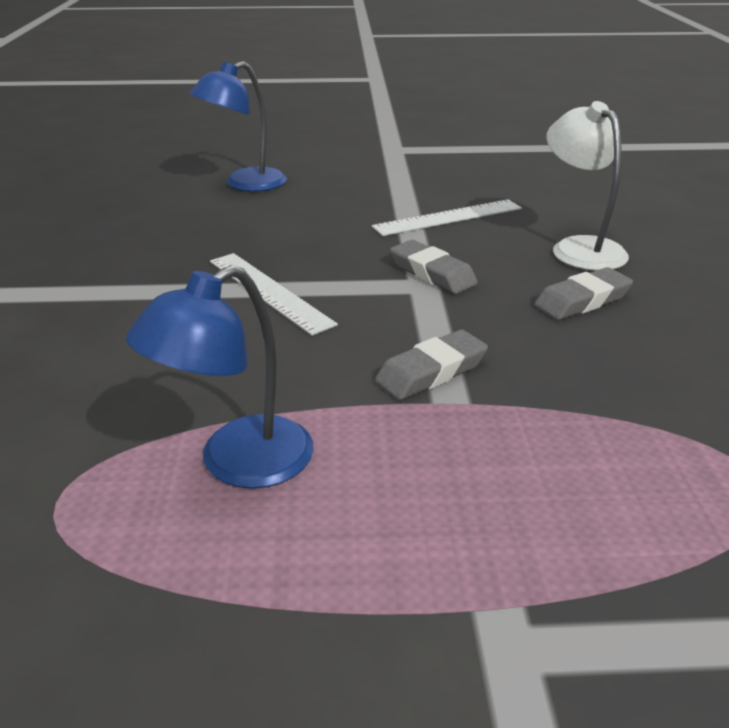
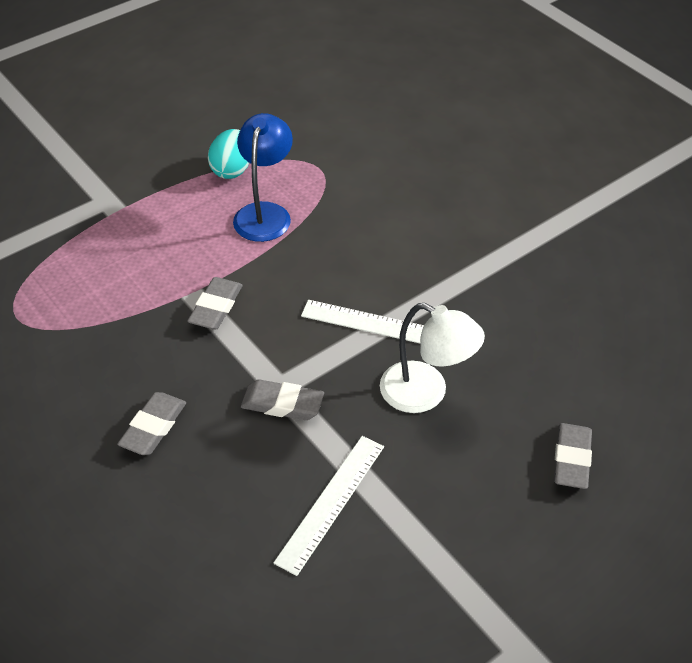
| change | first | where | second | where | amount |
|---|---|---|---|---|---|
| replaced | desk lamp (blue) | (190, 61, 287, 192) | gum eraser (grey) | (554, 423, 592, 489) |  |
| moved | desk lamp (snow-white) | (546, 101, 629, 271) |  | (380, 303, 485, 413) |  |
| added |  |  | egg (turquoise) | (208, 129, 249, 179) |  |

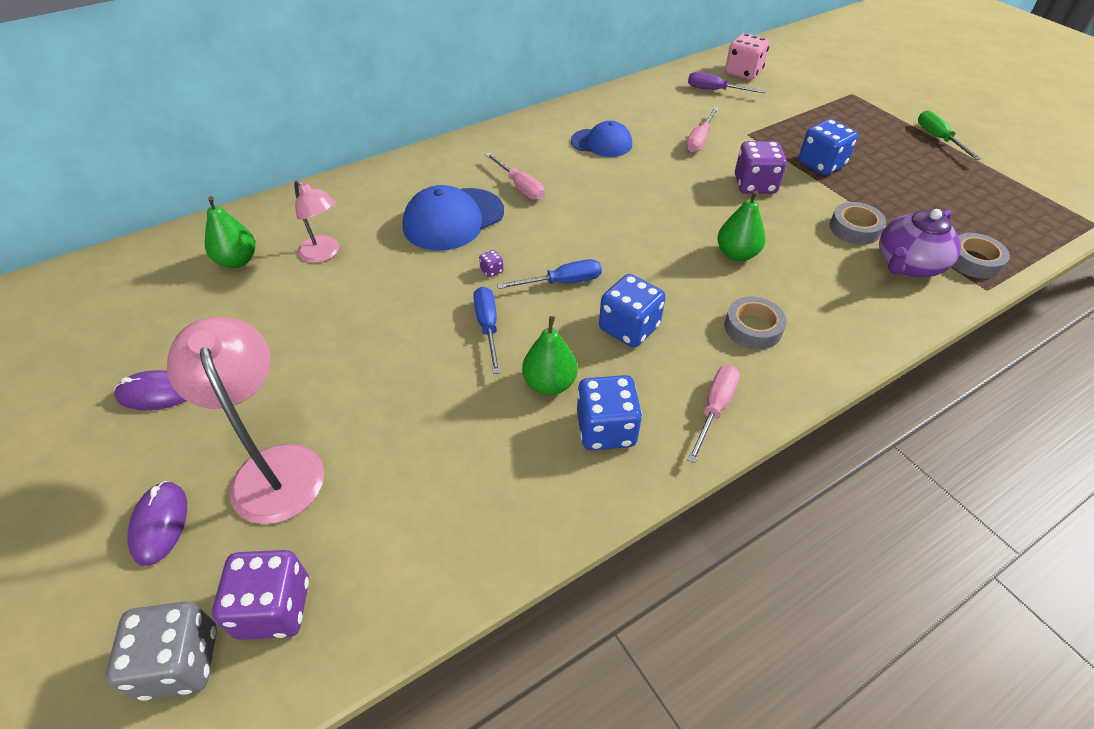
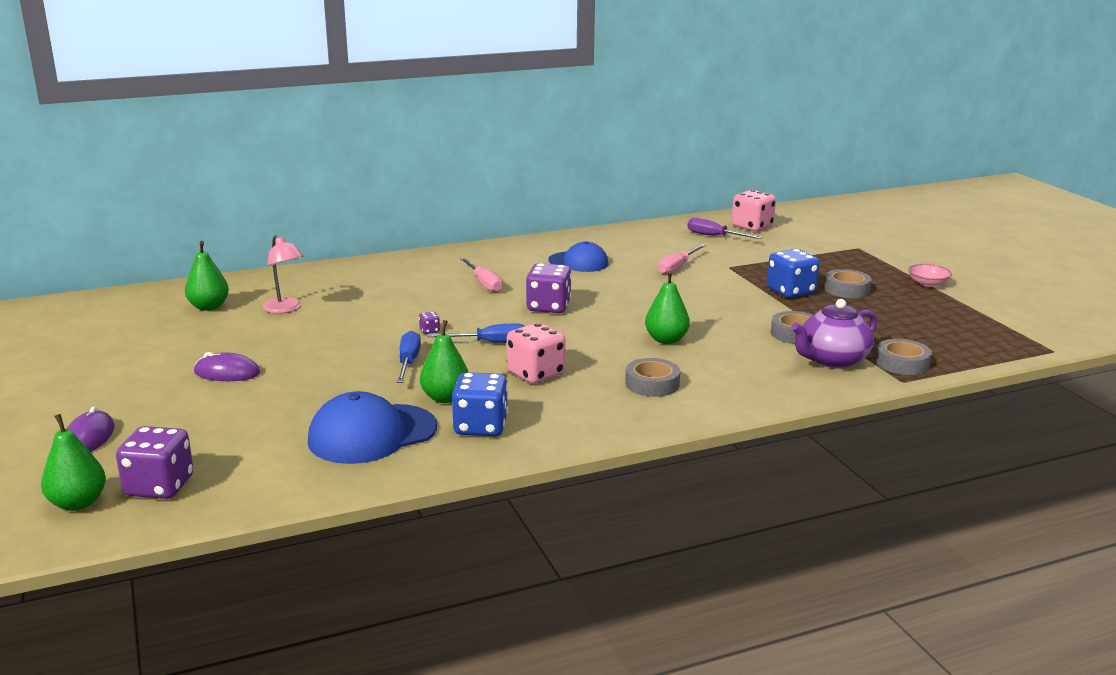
| change | first | where | second | where | amount |
|---|---|---|---|---|---|
| replaced | flat screwdriver (green) | (918, 110, 981, 160) | bowl (rose-pink) | (908, 264, 952, 287) |  |
| moved | dice (royal purple) | (735, 141, 787, 194) |  | (526, 263, 572, 313) |  |
| moved | baseball cap (blue) | (403, 185, 504, 251) |  | (308, 391, 437, 464) |  |
| recoloured | dice (blue) | (599, 274, 666, 348) | dice (rose-pink) | (507, 323, 566, 384) |  |
| removed | desk lamp (rose-pink) | (167, 317, 324, 524) |  |  |  |
| removed | flat screwdriver (rose-pink) | (687, 365, 740, 463) |  |  |  |
| moved | PC mouse (royal purple) | (114, 370, 186, 410) |  | (194, 352, 260, 381) |  |
| replaced | dice (grey) | (105, 601, 217, 701) | pear (green) | (41, 414, 106, 511) |  |
| added |  |  | tape (grey) | (824, 269, 872, 298) |  |

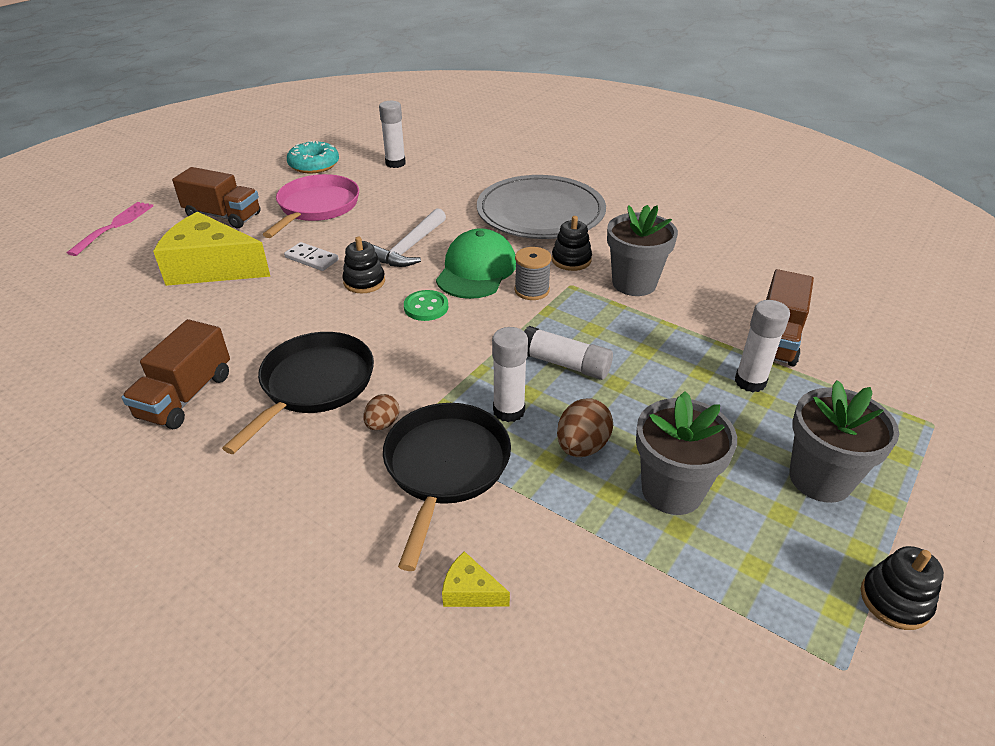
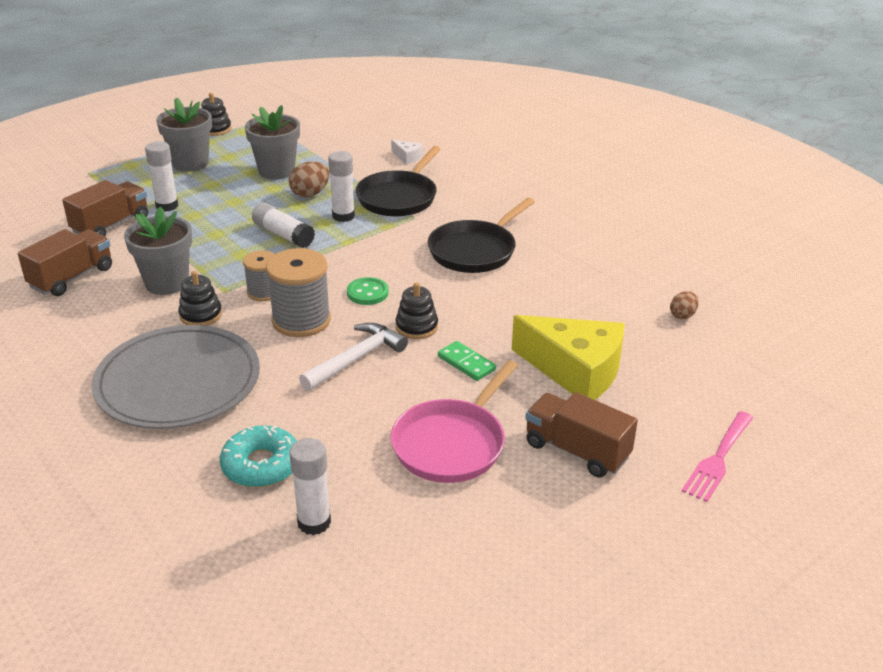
| change | first | where | second | where | amount |
|---|---|---|---|---|---|
| moved | donut (turquoise) | (287, 141, 339, 173) |  | (220, 425, 296, 488) |  |
| replaced | baseball cap (green) | (436, 228, 516, 299) | reel of thread (grey) | (266, 248, 331, 337) |  |
| recoloured | domino (snow-white) | (284, 242, 339, 271) | domino (green) | (438, 341, 496, 381) |  |
| moved | lorry (brown) | (122, 319, 230, 429) |  | (18, 229, 112, 296) |  |
| moved | egg (brown) | (363, 394, 399, 430) |  | (670, 291, 699, 319) |  |
| recoloured | cheese (golden) | (442, 551, 510, 607) | cheese (snow-white) | (391, 140, 423, 165) |  |

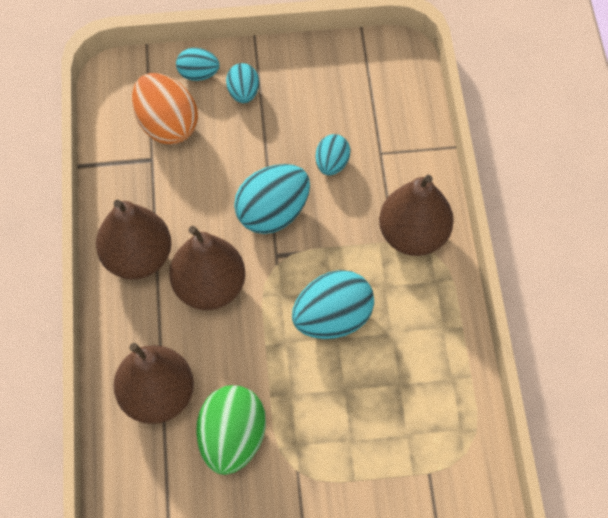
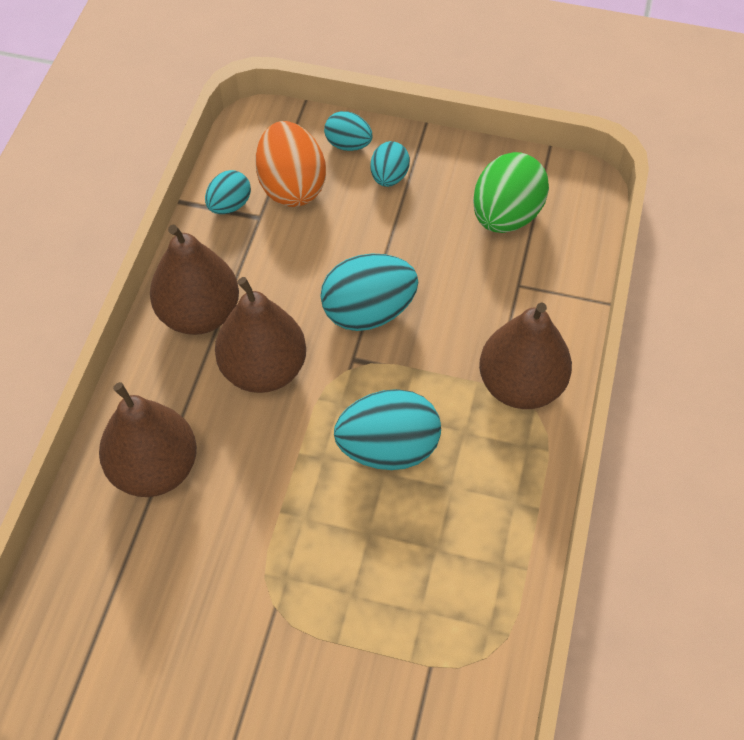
| change | first | where | second | where | amount |
|---|---|---|---|---|---|
| moved | egg (turquoise) | (315, 134, 350, 176) |  | (205, 170, 251, 214) |  |
| moved | egg (green) | (196, 385, 266, 475) |  | (473, 152, 549, 233) |  |

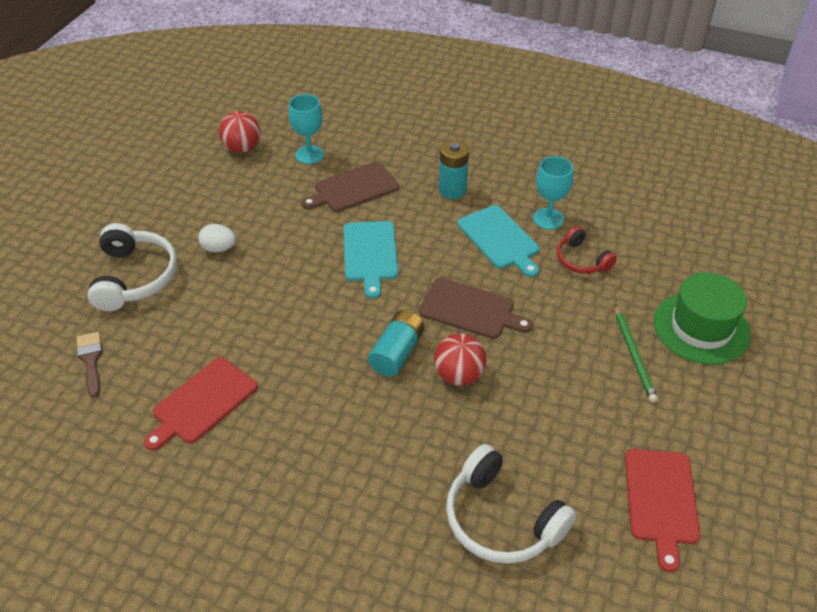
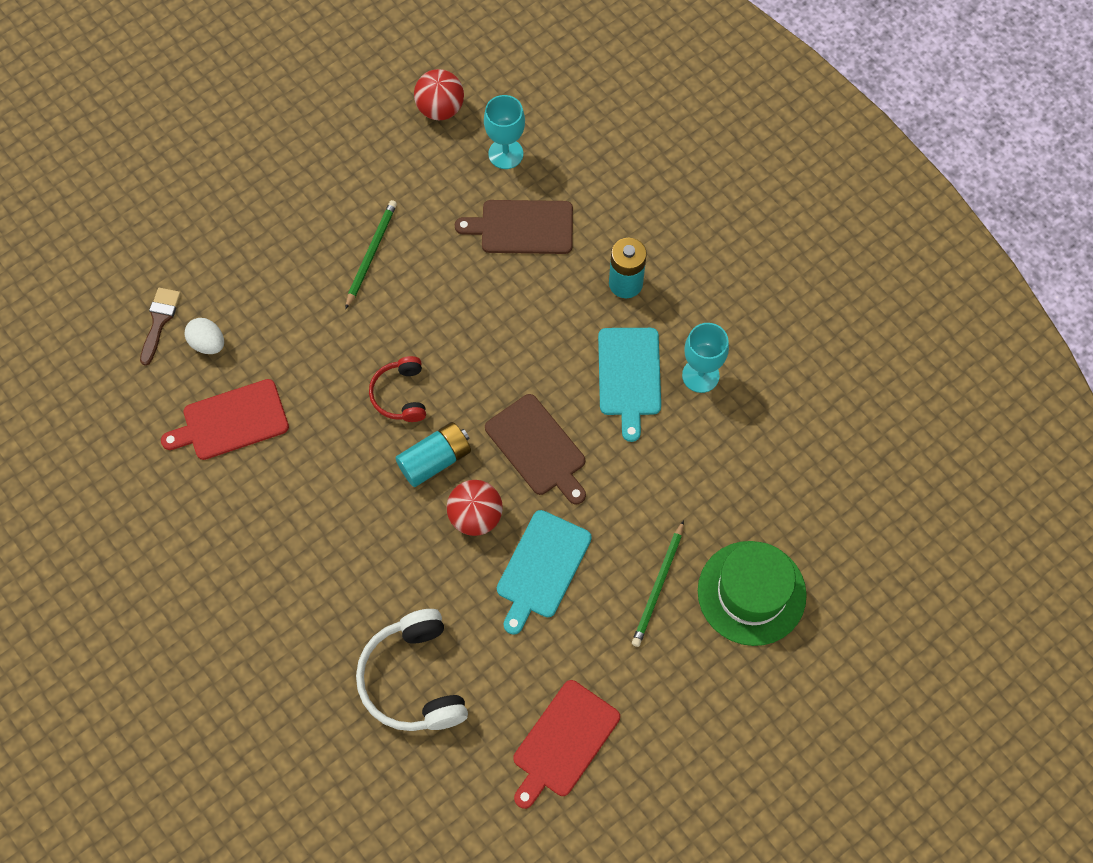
| change | first | where | second | where | amount |
|---|---|---|---|---|---|
| moved | chopping board (turquoise) | (343, 221, 398, 299) |  | (497, 510, 592, 635) |  |
| removed | over-ear headphones (snow-white) | (88, 223, 177, 311) |  |  |  |
| moved | egg (snow-white) | (198, 224, 236, 253) |  | (185, 318, 224, 354) |  |
| moved | over-ear headphones (crimson) | (557, 226, 617, 274) |  | (369, 356, 426, 422) |  |
| added |  |  | wooden pencil (green) | (345, 200, 397, 309) |  |

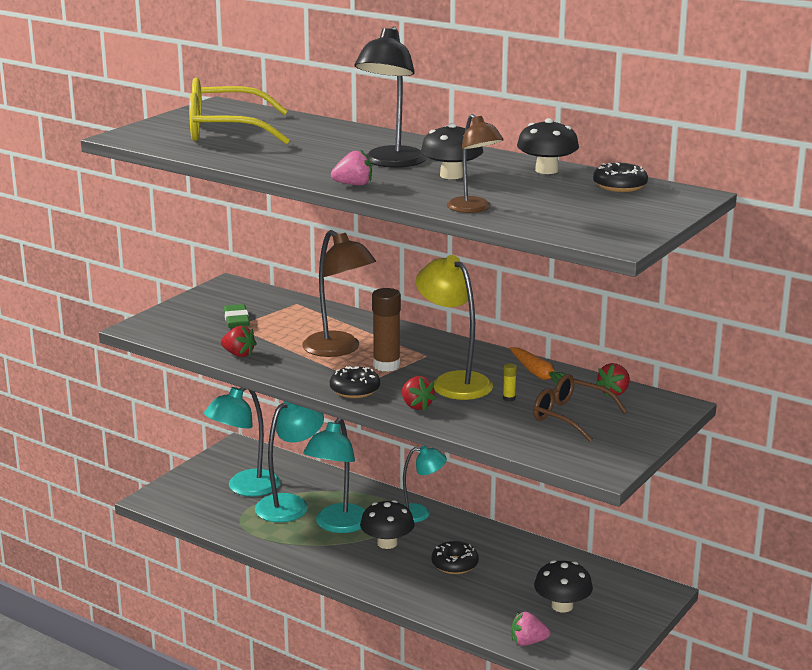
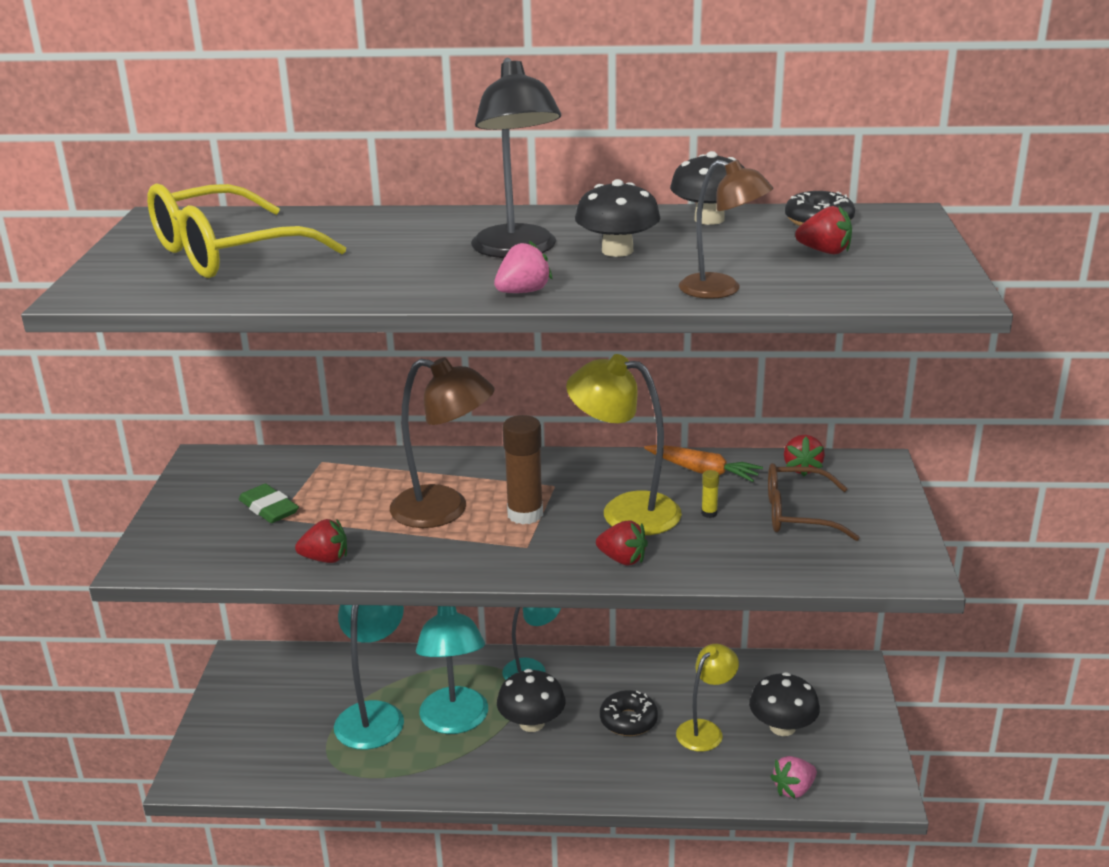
| change | first | where | second | where | amount |
|---|---|---|---|---|---|
| removed | donut (black) | (330, 366, 380, 398) |  |  |  |
| removed | desk lamp (turquoise) | (204, 387, 281, 497) |  |  |  |
| added |  |  | strawberry (crimson) | (795, 205, 852, 254) |  |
| added |  |  | desk lamp (golden) | (676, 644, 739, 752) |  |

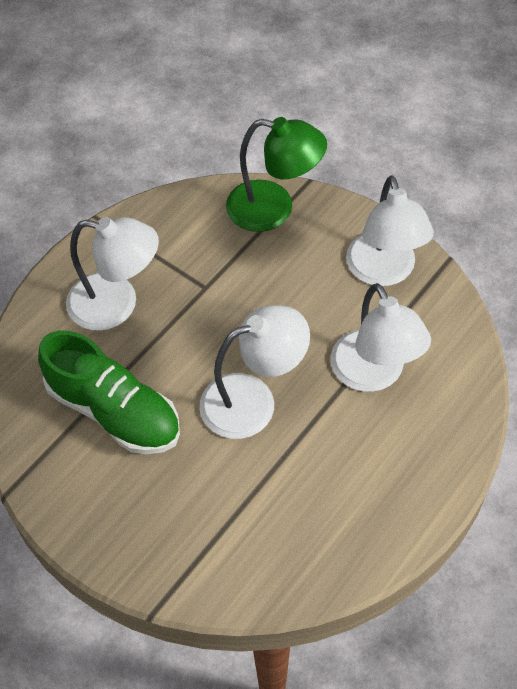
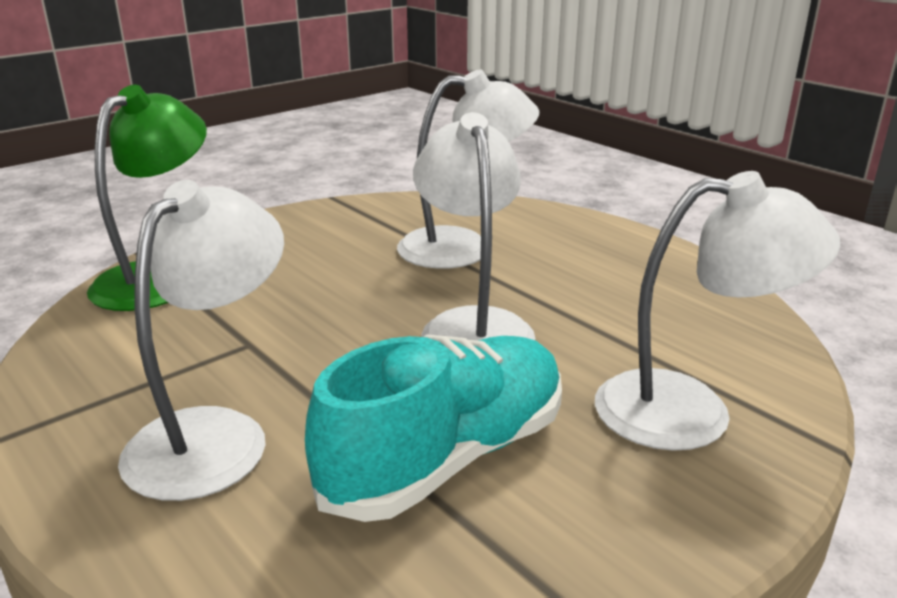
| change | first | where | second | where | amount |
|---|---|---|---|---|---|
| moved | desk lamp (snow-white) | (346, 175, 434, 286) |  | (595, 171, 840, 451) |  |
| recoloured | shoe (green) | (38, 331, 180, 454) | shoe (turquoise) | (305, 334, 562, 522) |  |

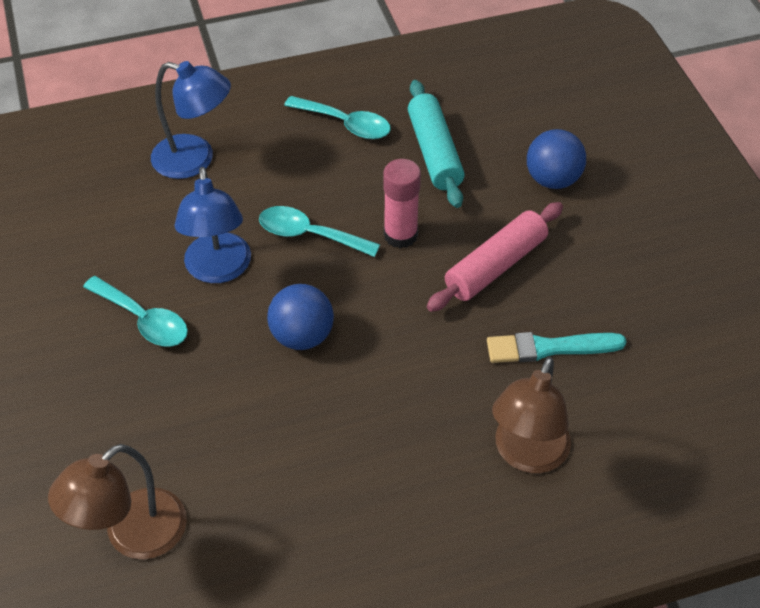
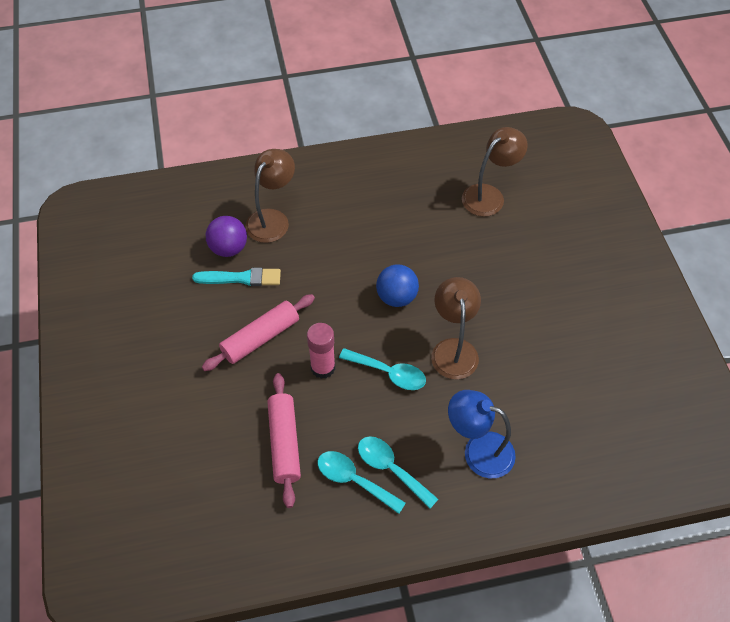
| change | first | where | second | where | amount |
|---|---|---|---|---|---|
| recoloured | pastry roller (turquoise) | (408, 80, 465, 208) | pastry roller (rose-pink) | (267, 373, 301, 508) |  |
| removed | ball (blue) | (527, 129, 586, 189) |  |  |  |
| recoloured | desk lamp (blue) | (174, 167, 251, 283) | desk lamp (brown) | (431, 277, 481, 379) |  |
| moved | spoon (turquoise) | (83, 276, 188, 347) |  | (358, 436, 439, 509) |  |
| added |  |  | ball (royal purple) | (206, 216, 247, 257) |  |

